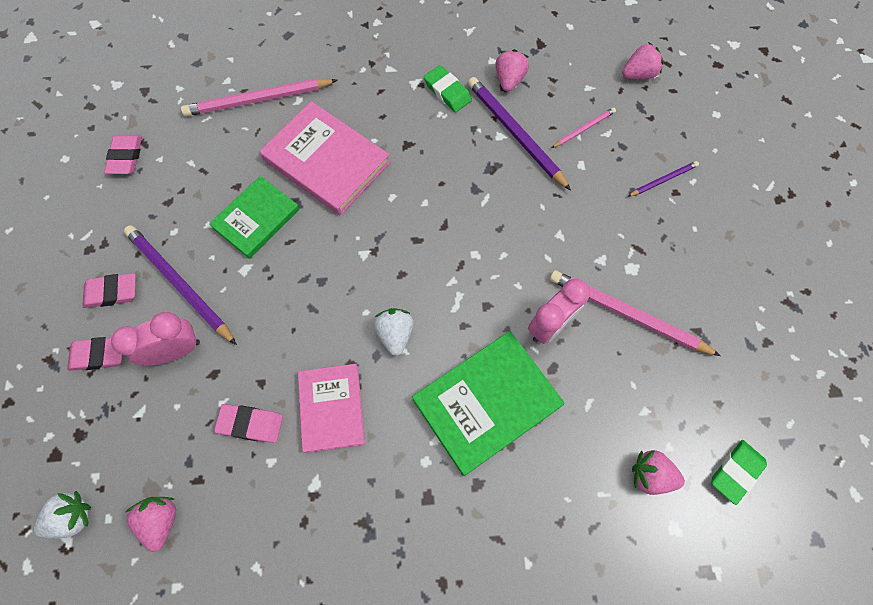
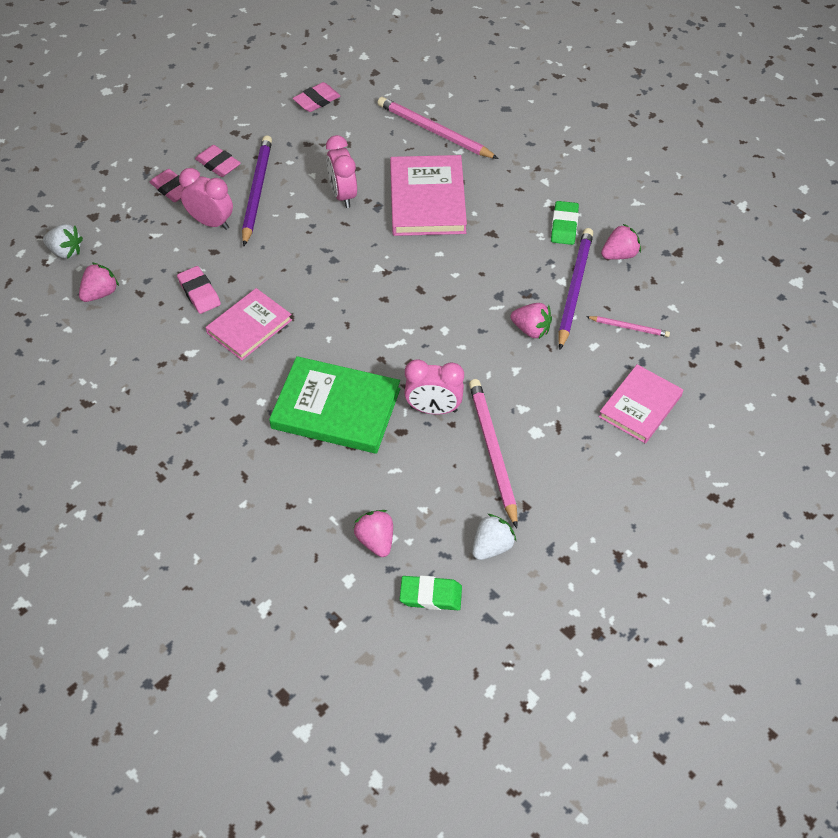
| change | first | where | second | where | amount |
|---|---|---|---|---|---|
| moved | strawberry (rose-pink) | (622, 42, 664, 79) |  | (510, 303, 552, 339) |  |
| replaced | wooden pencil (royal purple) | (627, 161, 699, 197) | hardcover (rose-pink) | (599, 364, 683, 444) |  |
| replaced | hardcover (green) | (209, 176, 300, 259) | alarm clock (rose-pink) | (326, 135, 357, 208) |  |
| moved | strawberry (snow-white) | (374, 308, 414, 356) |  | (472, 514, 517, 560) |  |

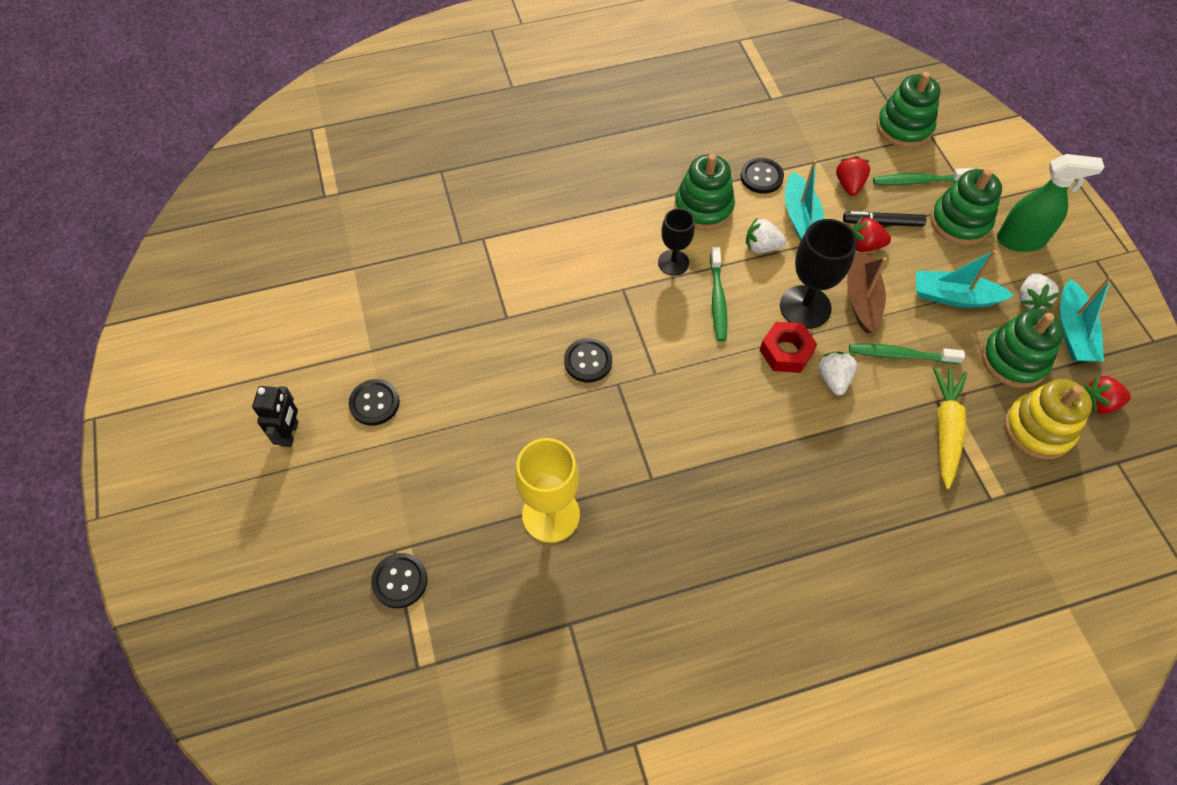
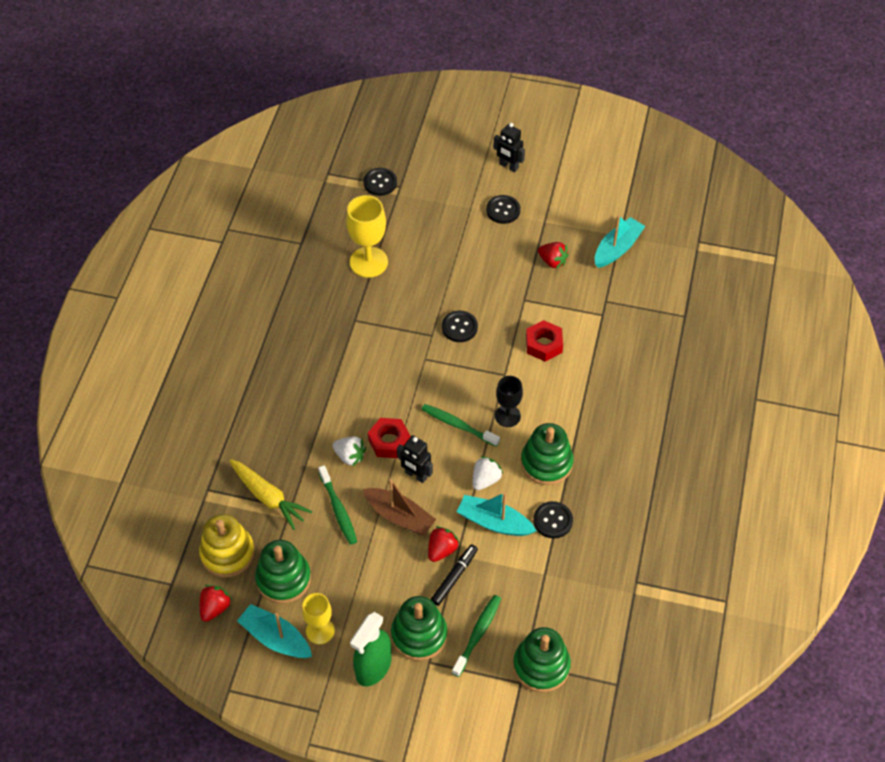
| change | first | where | second | where | amount |
|---|---|---|---|---|---|
| moved | strawberry (crimson) | (836, 156, 870, 196) |  | (538, 242, 569, 269) |  |
| replaced | goblet (black) | (780, 219, 857, 329) | robot figure (black) | (397, 435, 433, 483) |  |
| moved | toy boat (turquoise) | (916, 250, 1014, 308) |  | (595, 215, 645, 268) |  |
| replaced | strawberry (snow-white) | (1019, 273, 1060, 309) | goblet (golden) | (302, 593, 335, 644) |  |
| turned | toothbrush (green) | (849, 344, 965, 364) |  | (318, 465, 357, 545) | 120 degrees clockwise |
| added |  |  | nut (crimson) | (526, 320, 563, 362) |  |

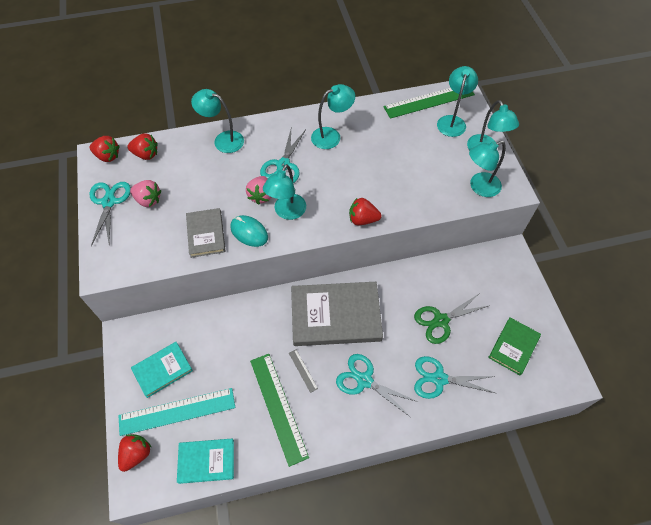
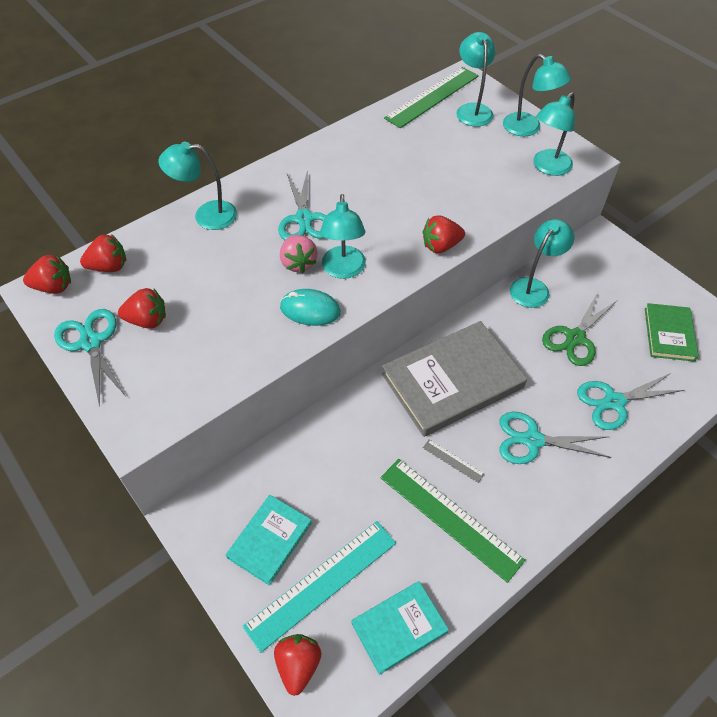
| change | first | where | second | where | amount |
|---|---|---|---|---|---|
| moved | desk lamp (turquoise) | (311, 84, 355, 149) |  | (510, 219, 574, 308) |  |
| recoloured | strawberry (rose-pink) | (130, 180, 161, 207) | strawberry (crimson) | (118, 288, 166, 329) |  |
| removed | hardcover (grey) | (186, 208, 225, 258) |  |  |  |

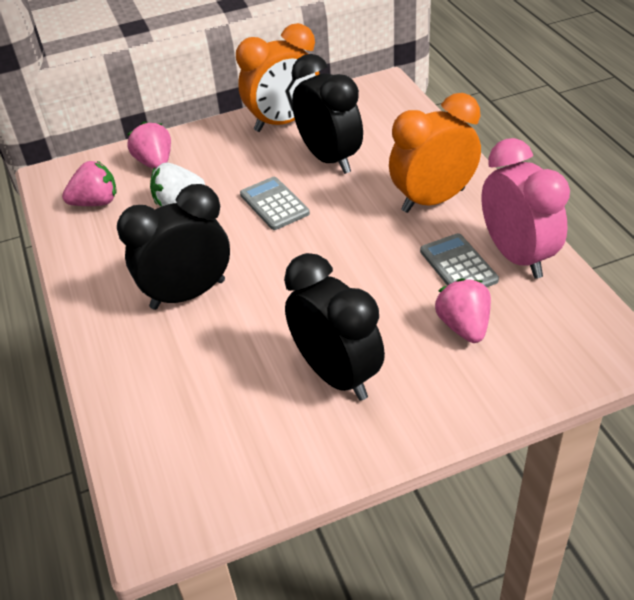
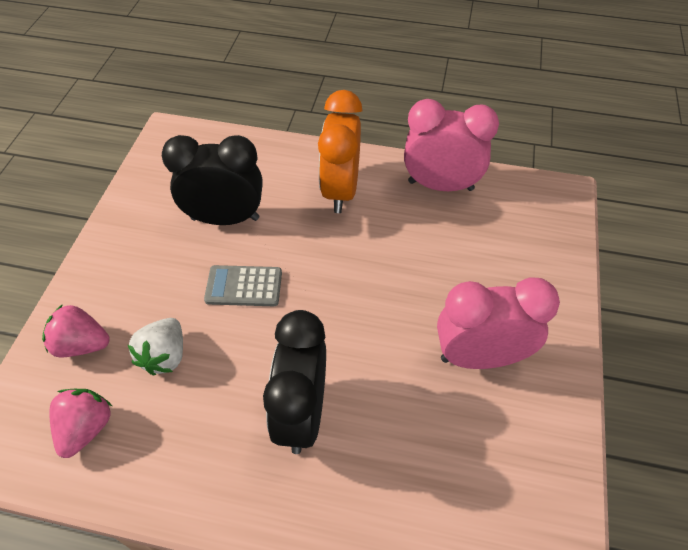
| change | first | where | second | where | amount |
|---|---|---|---|---|---|
| removed | alarm clock (orange-coloured) | (236, 23, 319, 132) |  |  |  |
| removed | adding machine (grey) | (420, 233, 499, 287) |  |  |  |
| recoloured | alarm clock (black) | (284, 253, 385, 401) | alarm clock (rose-pink) | (437, 277, 560, 369) |  |
| removed | strawberry (rose-pink) | (435, 278, 491, 343) |  |  |  |

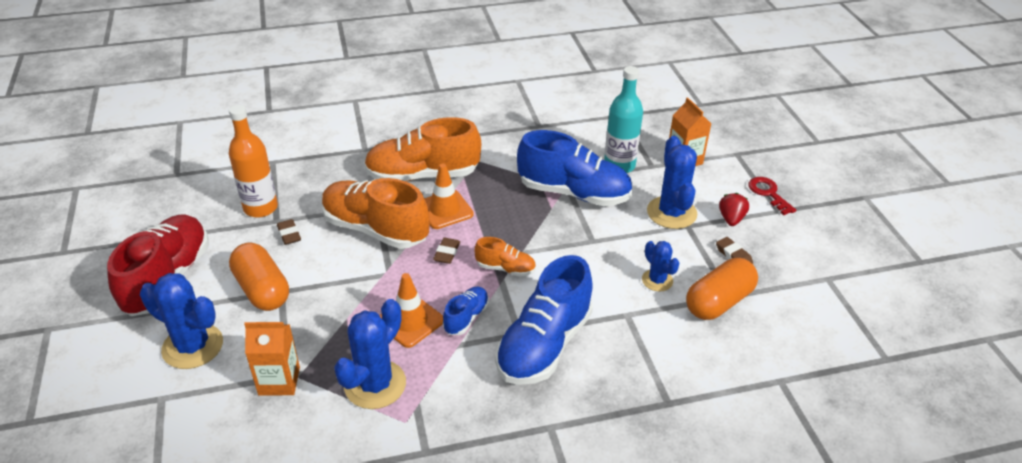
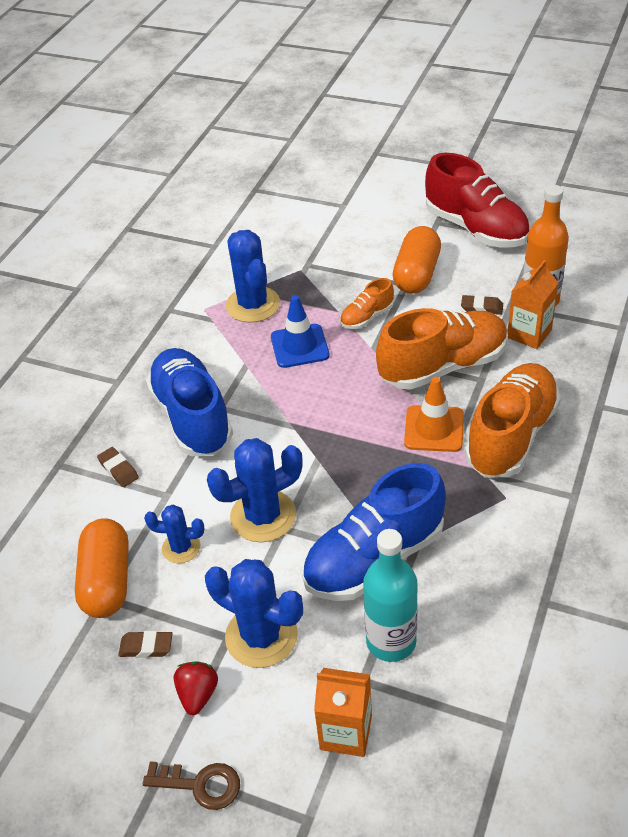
| change | first | where | second | where | amount |
|---|---|---|---|---|---|
| recoloured | door key (crimson) | (748, 177, 796, 215) | door key (brown) | (143, 762, 240, 810) |  |
| turned | strawberry (crimson) | (719, 193, 749, 226) |  | (174, 661, 218, 715) | 135 degrees counterclockwise |
| moved | shoe (orange-coloured) | (475, 237, 536, 277) |  | (340, 278, 394, 329) |  |
| moved | gum eraser (brown) | (433, 238, 460, 264) |  | (97, 447, 139, 487) |  |
| turned | capsule (orange-coloured) | (229, 243, 289, 311) |  | (393, 226, 441, 294) | 75 degrees counterclockwise |
| moved | cactus (blue) | (140, 273, 223, 369) |  | (207, 438, 303, 542) |  |
| recoloured | road cone (orange-coloured) | (380, 273, 443, 348) | road cone (blue) | (271, 295, 329, 368) |  |
| removed | shoe (blue) | (443, 286, 489, 335) |  |  |  |
| moved | carton (orange-coloured) | (244, 322, 300, 396) |  | (508, 260, 558, 349) |  |

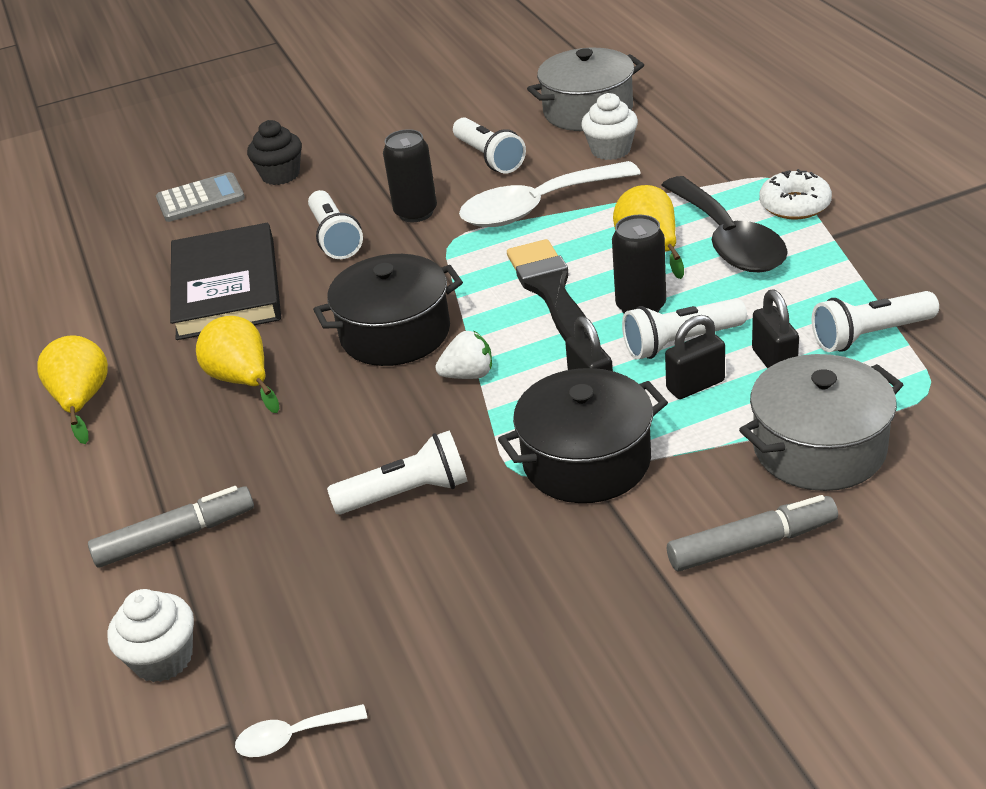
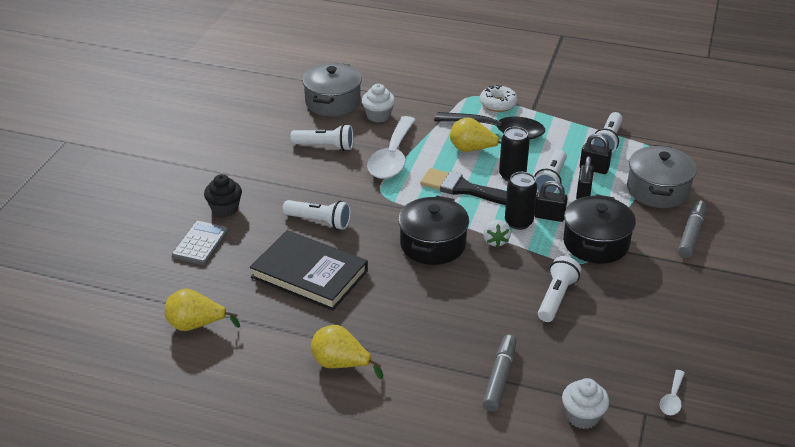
| change | first | where | second | where | amount |
|---|---|---|---|---|---|
| moved | can (black) | (383, 129, 437, 222) |  | (505, 172, 537, 230) |  |
| moved | pear (golden) | (196, 316, 280, 413) |  | (165, 288, 240, 331) |  |
| turned | strawberry (snow-white) | (435, 331, 492, 379) |  | (483, 220, 511, 247) | 150 degrees clockwise |

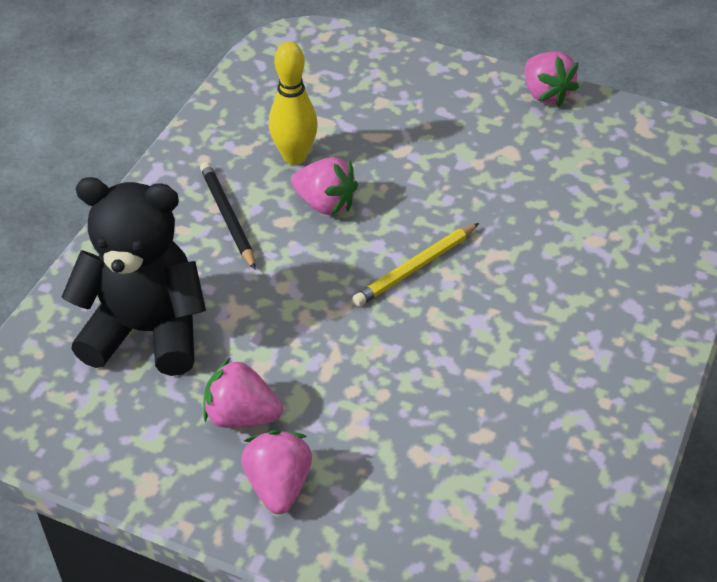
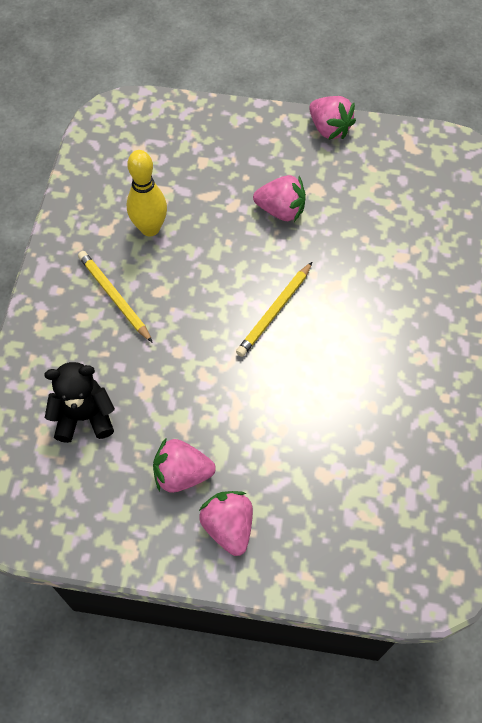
| change | first | where | second | where | amount |
|---|---|---|---|---|---|
| moved | strawberry (rose-pink) | (291, 157, 358, 216) |  | (253, 175, 306, 222) |  |
| recoloured | wooden pencil (black) | (200, 162, 255, 269) | wooden pencil (golden) | (78, 251, 153, 343) |  |
| resized | teddy (black) | (62, 177, 206, 376) |  | (44, 362, 115, 443) | x0.60 |

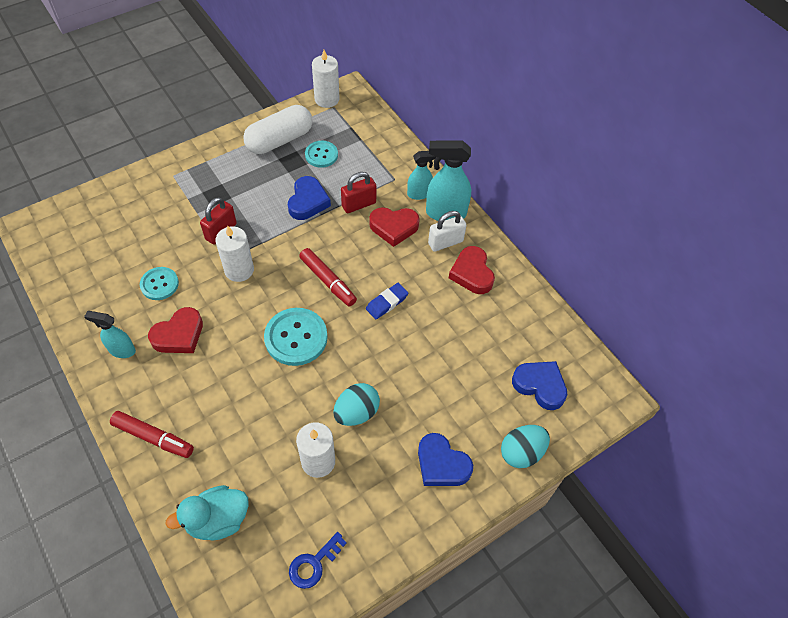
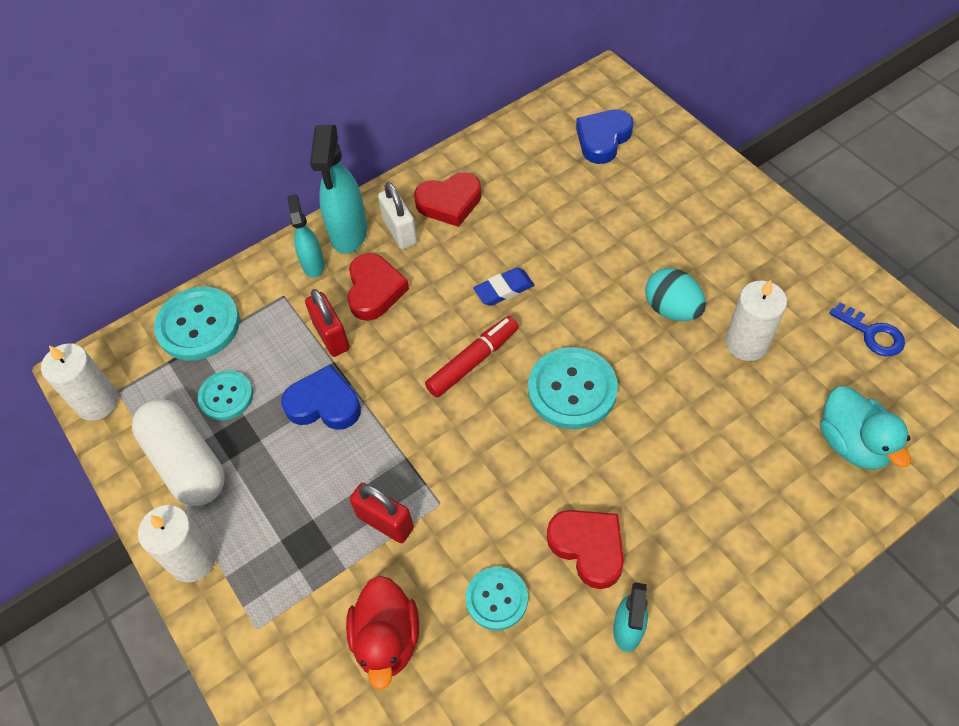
| change | first | where | second | where | amount |
|---|---|---|---|---|---|
| moved | pillar candle (snow-white) | (215, 225, 254, 282) |  | (138, 505, 216, 583) |  |
| turned | gum eraser (blue) | (366, 283, 409, 319) |  | (473, 268, 534, 306) | 75 degrees counterclockwise |
| removed | marker pen (crimson) | (110, 411, 194, 458) |  |  |  |
| removed | egg (turquoise) | (501, 425, 550, 468) |  |  |  |
| removed | heart (blue) | (418, 433, 473, 486) |  |  |  |
| added |  |  | sewing button (turquoise) | (154, 286, 240, 361) |  |
| added |  |  | toy duck (crimson) | (346, 576, 419, 690) |  |

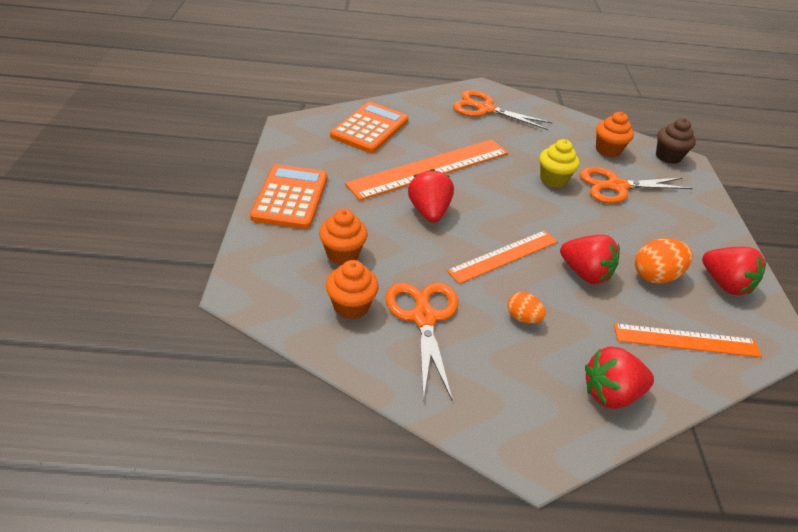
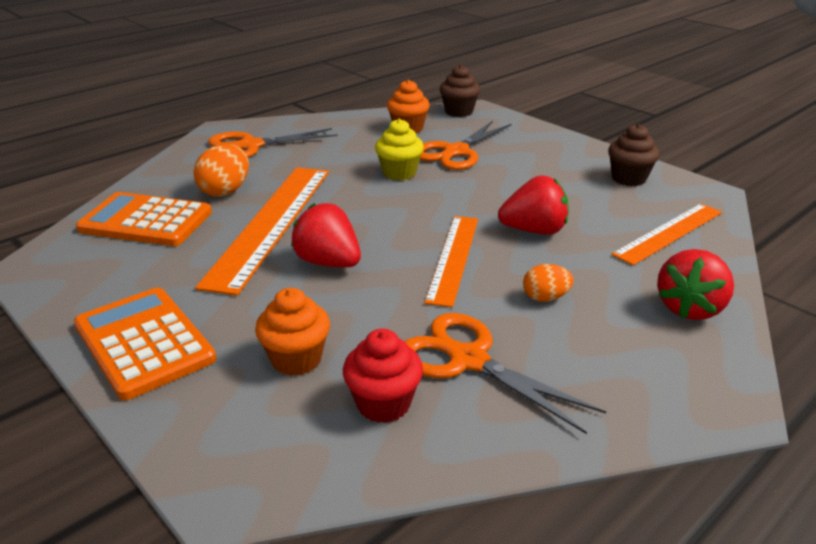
| change | first | where | second | where | amount |
|---|---|---|---|---|---|
| turned | adding machine (orange-coloured) | (330, 102, 409, 153) |  | (76, 192, 212, 246) | 60 degrees counterclockwise |
| moved | egg (orange-coloured) | (635, 238, 693, 284) |  | (193, 144, 249, 197) |  |
| replaced | strawberry (crimson) | (702, 247, 766, 295) | muffin (brown) | (608, 124, 660, 186) |  |
| recoloured | muffin (orange-coloured) | (326, 260, 379, 320) | muffin (crimson) | (343, 329, 423, 423) |  |

